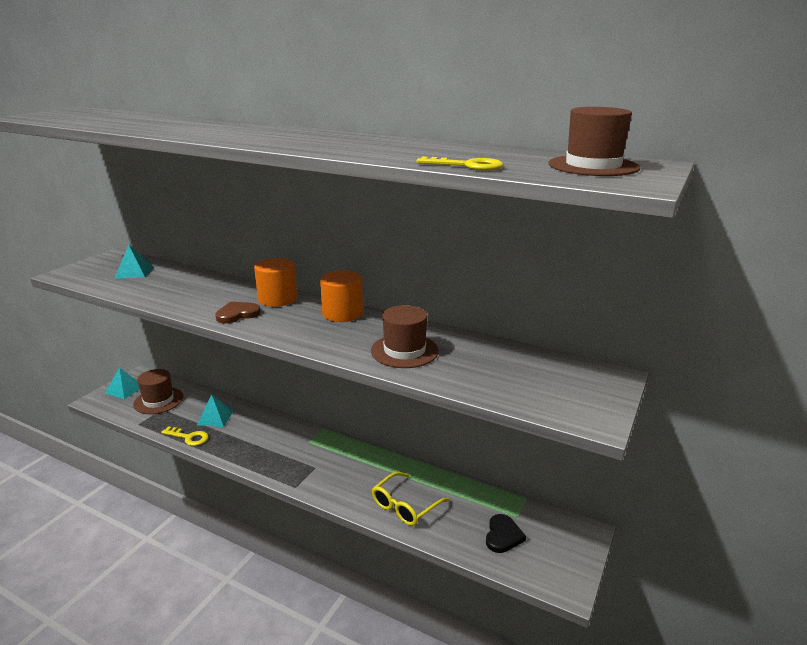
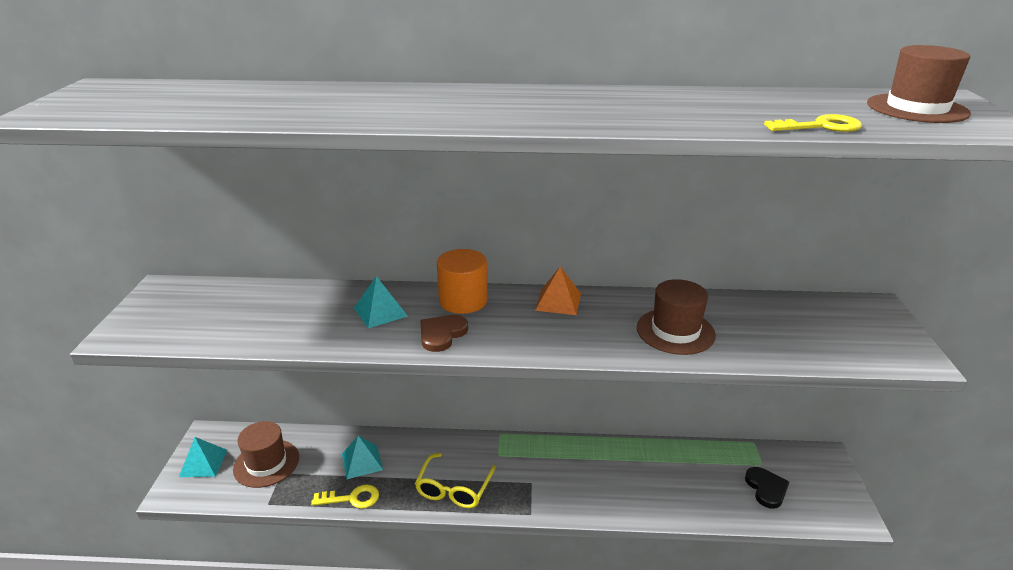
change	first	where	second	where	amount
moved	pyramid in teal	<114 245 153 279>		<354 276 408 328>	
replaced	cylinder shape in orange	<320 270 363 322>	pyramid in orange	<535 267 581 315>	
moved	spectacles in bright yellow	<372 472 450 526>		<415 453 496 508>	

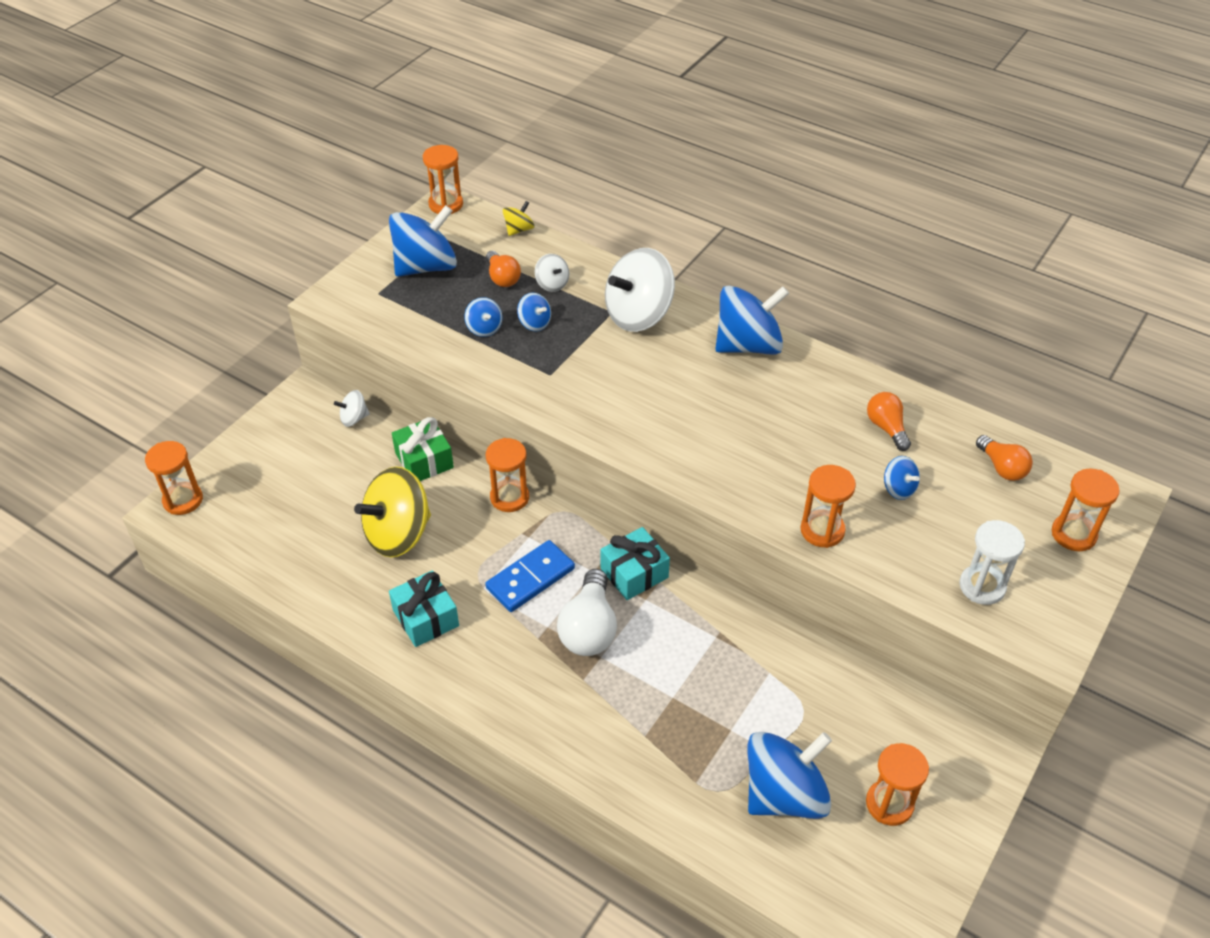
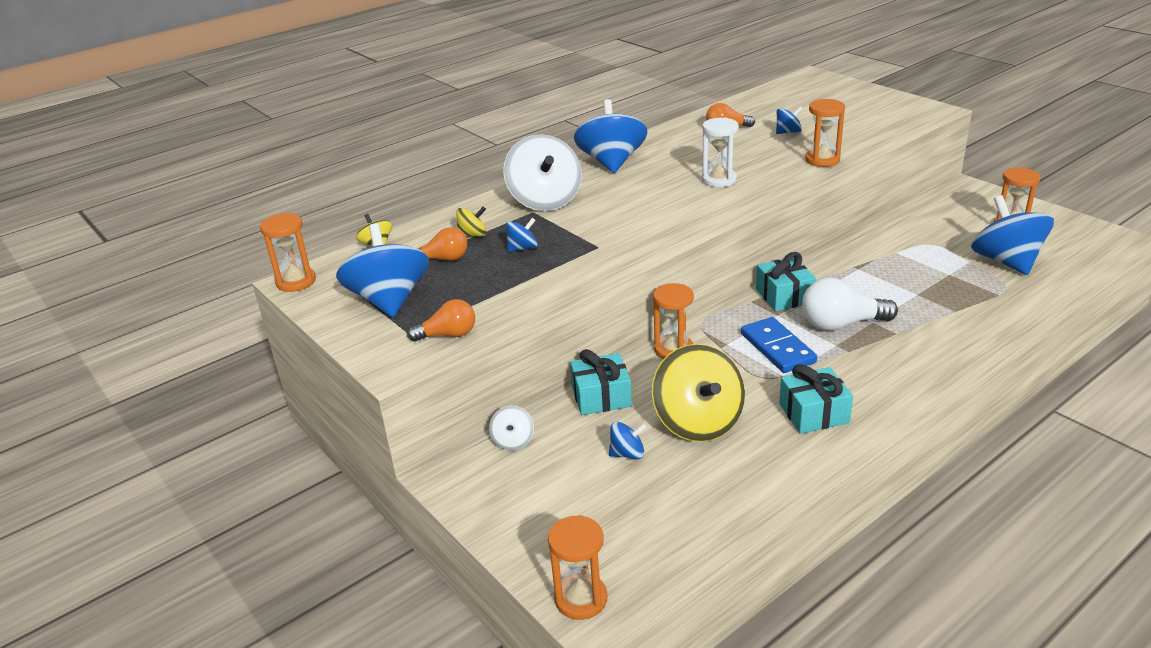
change	first	where	second	where	amount
recoloured	present in green	<392 417 454 481>	present in teal	<570 349 632 415>	
moved	whirligig in cobalt	<465 297 502 337>		<609 421 646 459>	
recoloured	whirligig in pure white	<535 254 569 292>	whirligig in bright yellow	<456 206 486 237>	
turned	bulb in pure white	<557 569 617 656>		<802 278 898 331>	150 degrees clockwise
moved	sand timer in pure white	<959 520 1025 605>		<702 117 739 187>	
moved	bulb in orange	<976 435 1033 481>		<407 299 475 342>	
removed	sand timer in orange	<1052 469 1120 551>			

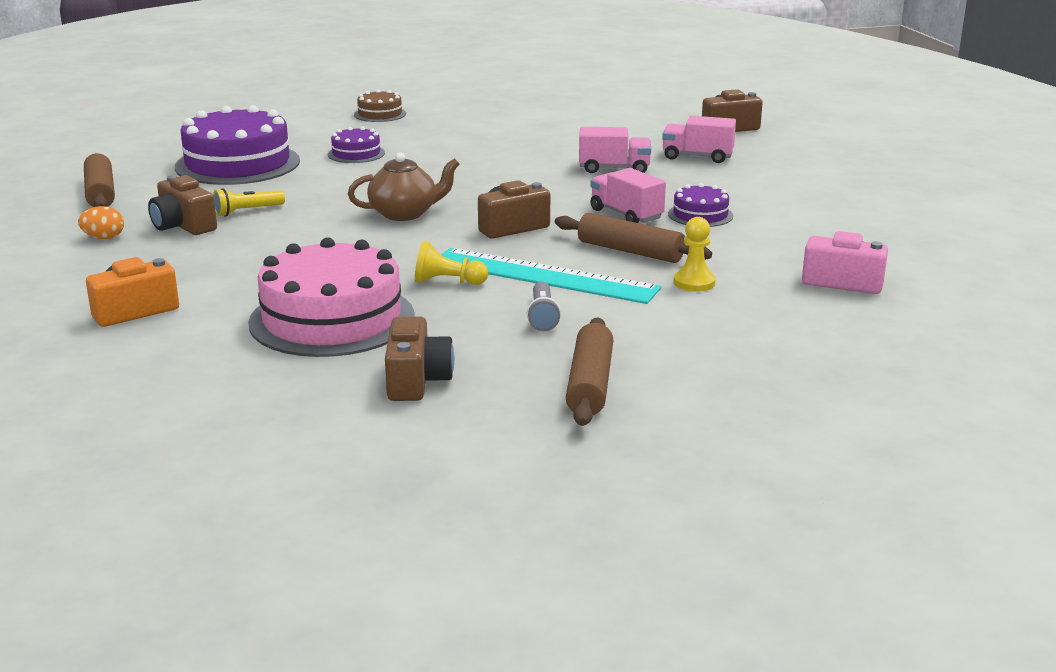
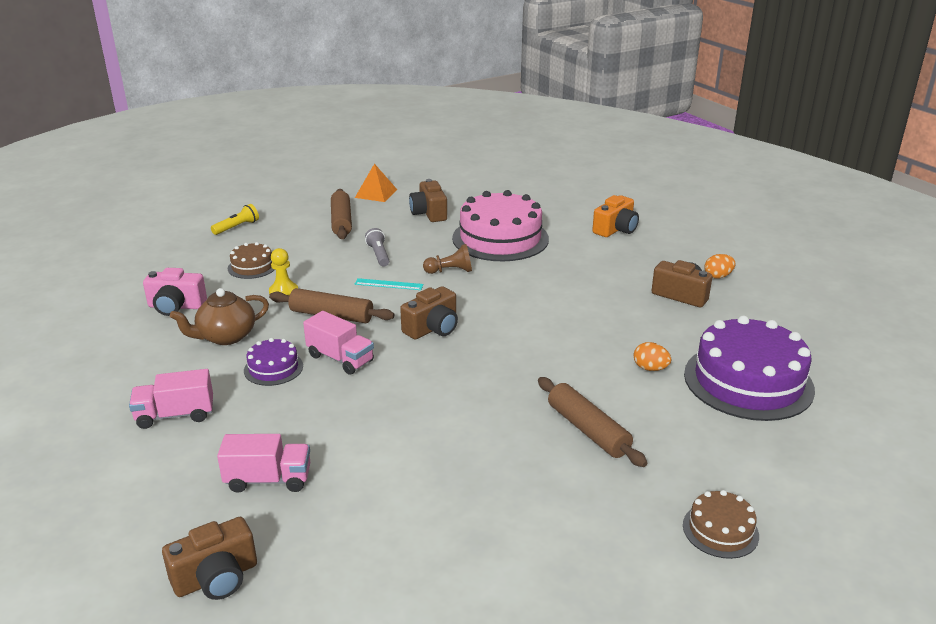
change	first	where	second	where	amount
moved	dough roller in dark brown	<84 153 115 207>		<538 377 647 467>	
moved	torch in bright yellow	<213 188 285 217>		<211 204 259 235>	
removed	cake in purple	<328 126 385 163>			
moved	tea pot in dark brown	<348 152 460 221>		<170 288 269 345>	
recoloured	chess pawn in bright yellow	<415 241 488 285>	chess pawn in dark brown	<423 244 472 274>	
resized	straightedge in teal	<441 248 661 304>		<355 278 423 290>	x0.42
moved	toy truck in pink	<579 127 651 173>		<129 369 213 429>	
added			cake in dark brown	<228 242 275 279>	
added			pyramid in orange	<355 163 397 202>	
added			egg in orange	<634 342 671 371>	

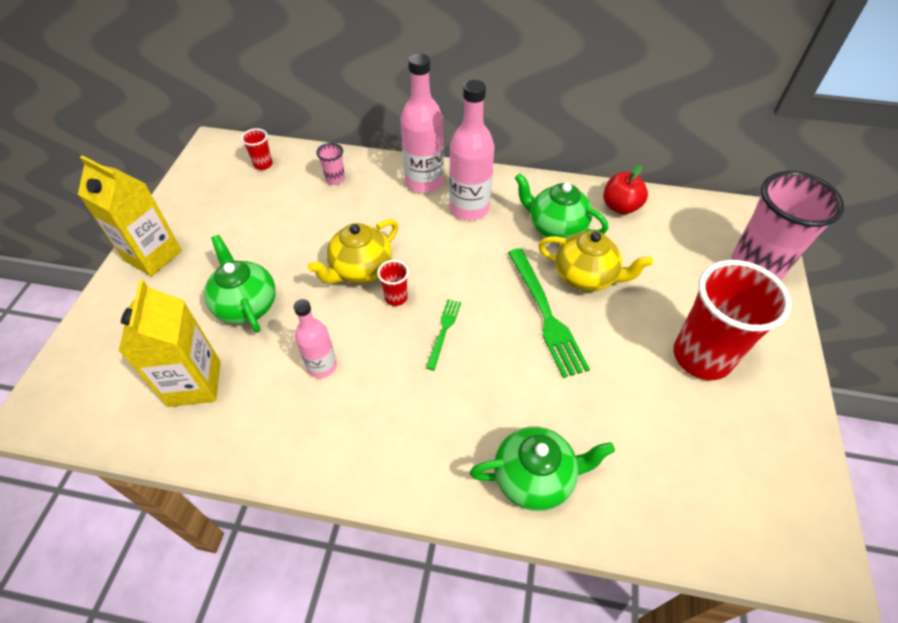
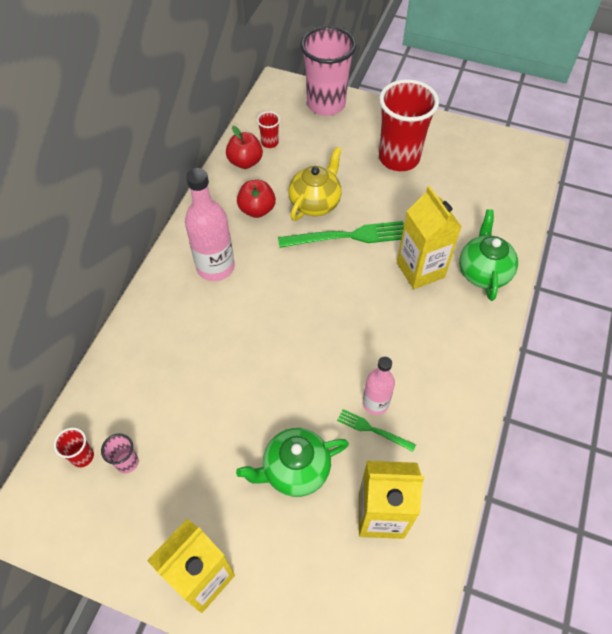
change	first	where	second	where	amount
removed	tea pot in bright yellow	<307 219 398 284>			
moved	beaker in pink	<316 143 345 185>		<101 433 139 473>	
moved	beaker in red	<377 260 409 306>		<257 111 280 148>	
removed	drink bottle in pink	<400 53 444 193>			
moved	dinner fork in green	<426 299 461 370>		<337 409 416 452>	
replaced	tea pot in green	<515 173 608 238>	toy apple in red	<237 180 276 218>	
added			juice carton in bright yellow	<397 186 462 289>	

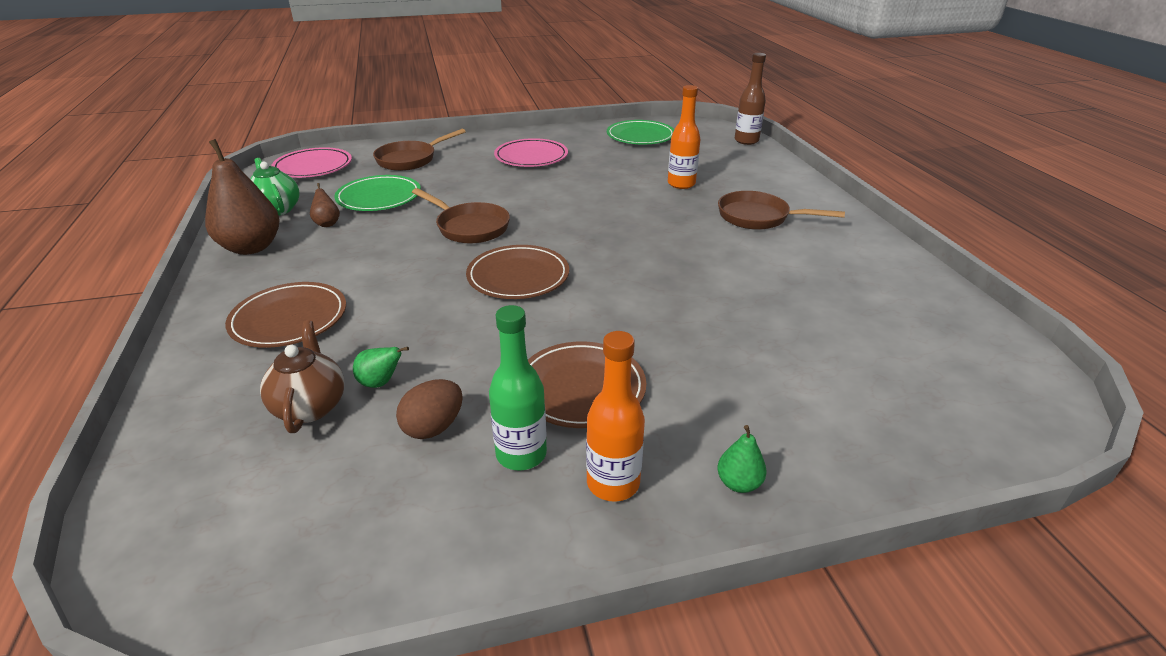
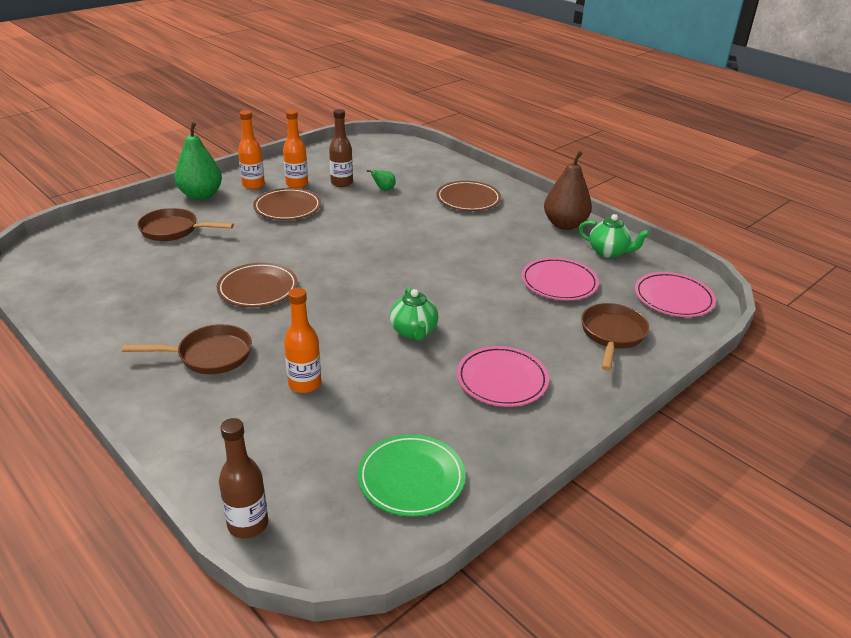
change	first	where	second	where	amount
removed	tea pot in dark brown	<260 320 344 433>			
removed	pear fruit in dark brown	<310 183 340 227>			
recoloured	plate in green	<334 175 421 211>	plate in pink	<521 258 599 300>	
replaced	egg in dark brown	<396 379 463 439>	drink bottle in dark brown	<329 109 353 187>	
moved	frying pan in dark brown	<412 188 510 243>		<137 208 234 241>	
moved	plate in dark brown	<466 245 569 299>		<216 263 298 307>	
recoloured	drink bottle in green	<489 305 547 471>	drink bottle in orange	<283 110 308 188>	
resized	pear fruit in green	<717 425 767 493>		<174 122 222 200>	x2.22
added			tea pot in green	<390 287 438 341>	

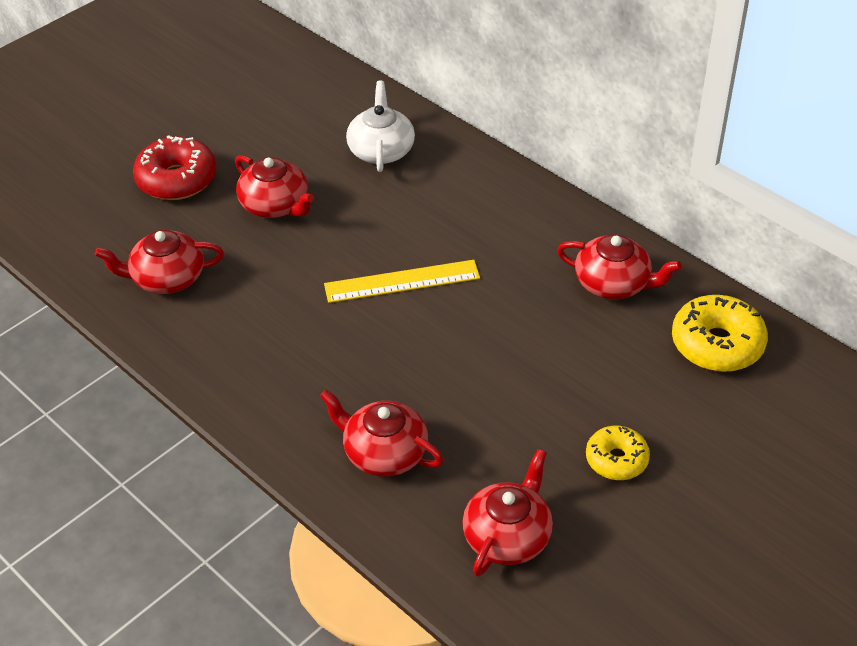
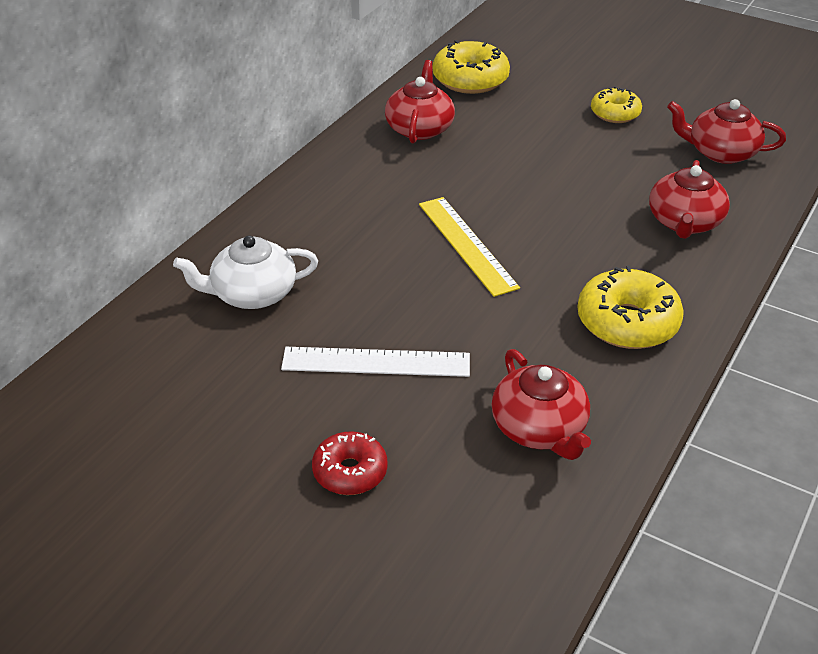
change	first	where	second	where	amount
resized	glazed donut in red	<133 135 217 200>		<312 431 388 495>	x0.63
replaced	tea pot in red	<235 155 314 218>	straightedge in pure white	<281 347 470 377>	
added			glazed donut in bright yellow	<578 266 684 349>	

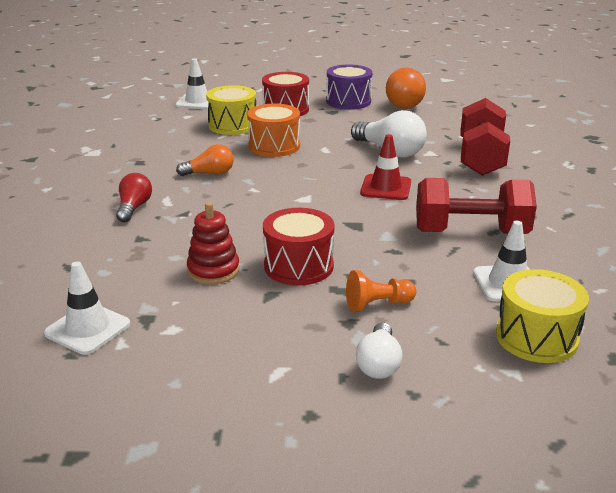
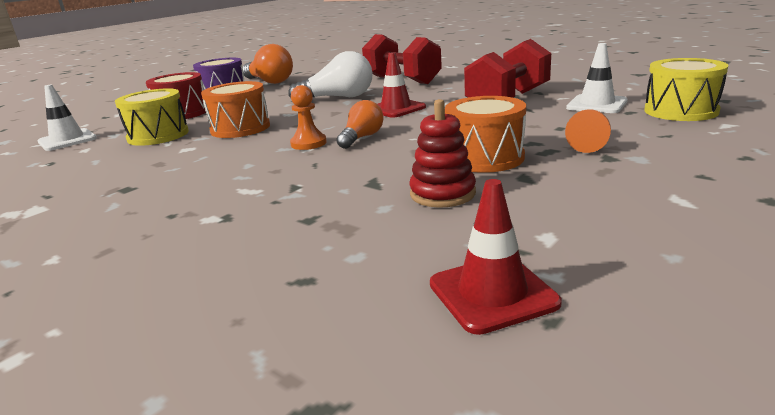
change	first	where	second	where	amount
recoloured	safety cone in pure white	<44 262 130 355>	safety cone in red	<430 179 562 335>	
removed	bulb in red	<116 173 152 222>			
moved	bulb in orange	<176 144 234 176>		<336 100 384 149>	
recoloured	drum in red	<263 208 335 285>	drum in orange	<445 96 526 173>	
removed	bulb in pure white	<356 322 403 379>			
added			chess pawn in orange	<290 85 327 150>	

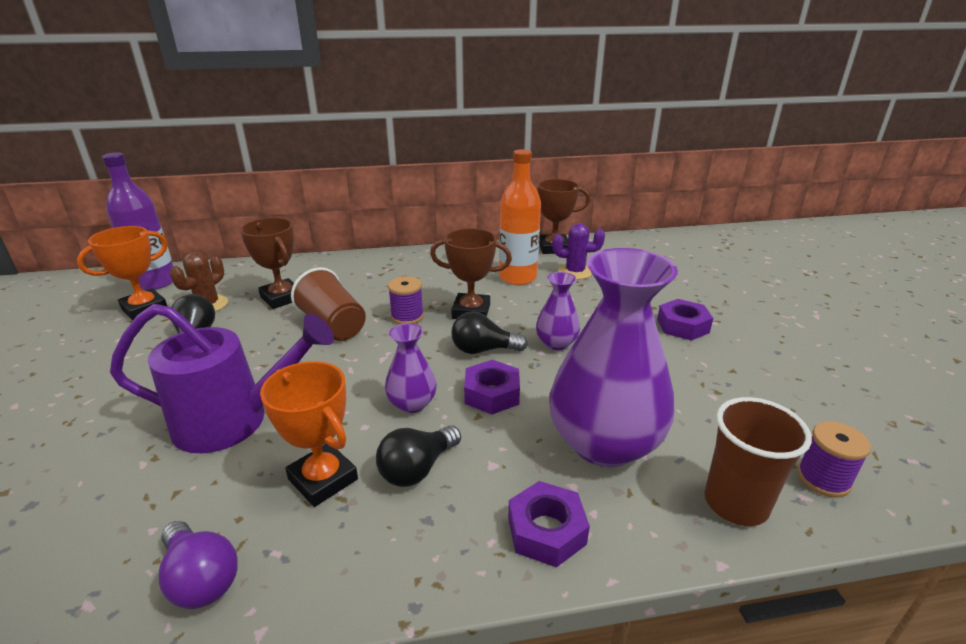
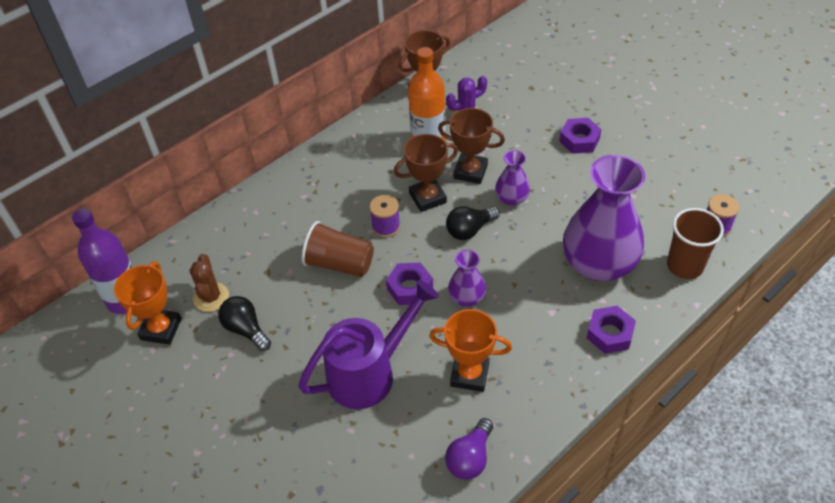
change	first	where	second	where	amount
turned	bulb in purple	<159 521 238 609>		<445 418 493 480>	105 degrees clockwise
moved	prize cup in dark brown	<240 218 294 309>		<438 108 505 184>	
removed	bulb in black	<376 425 461 487>			
moved	hexagon nut in purple	<464 360 520 415>		<386 262 433 305>	

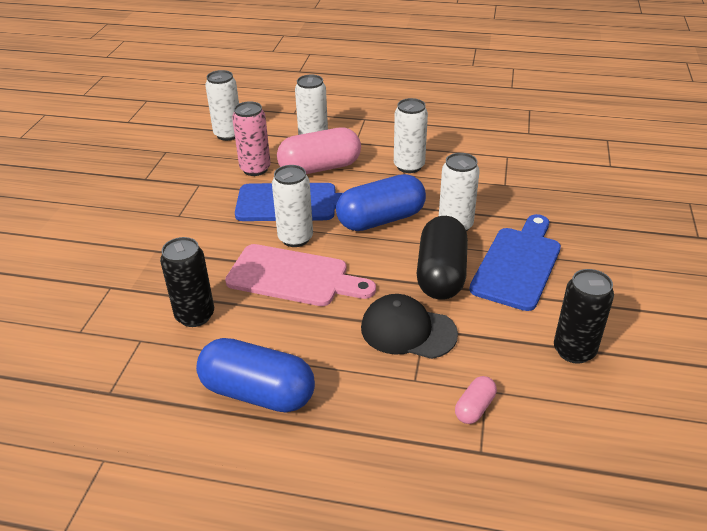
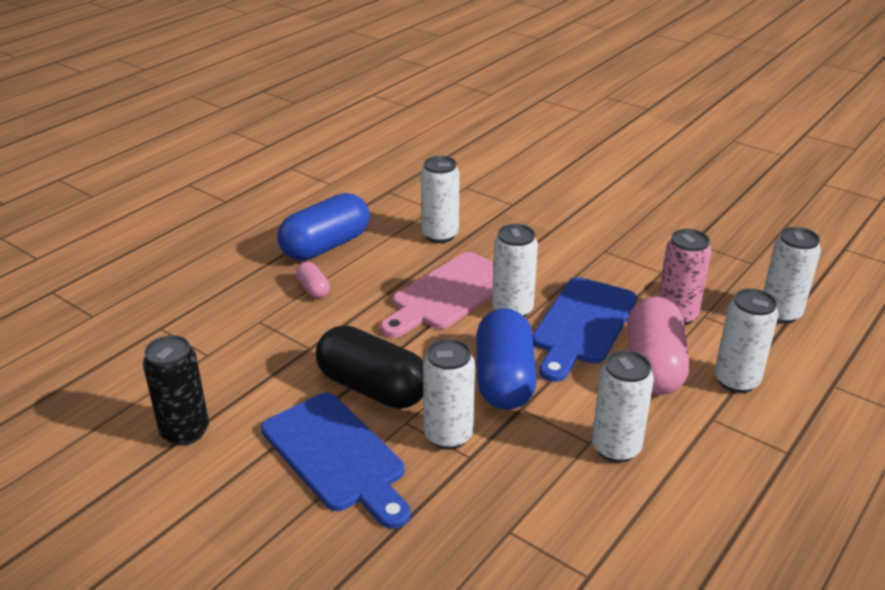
change	first	where	second	where	amount
recoloured	soda can in black	<160 237 214 327>	soda can in pure white	<421 156 460 243>	
removed	peaked cap in black	<361 294 458 359>			
moved	pill in pink	<455 376 497 424>		<296 262 330 298>	

